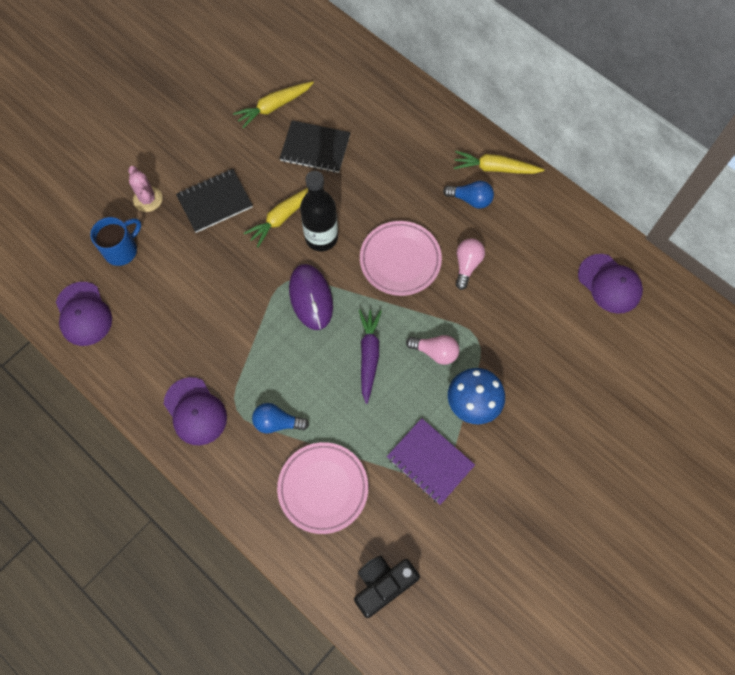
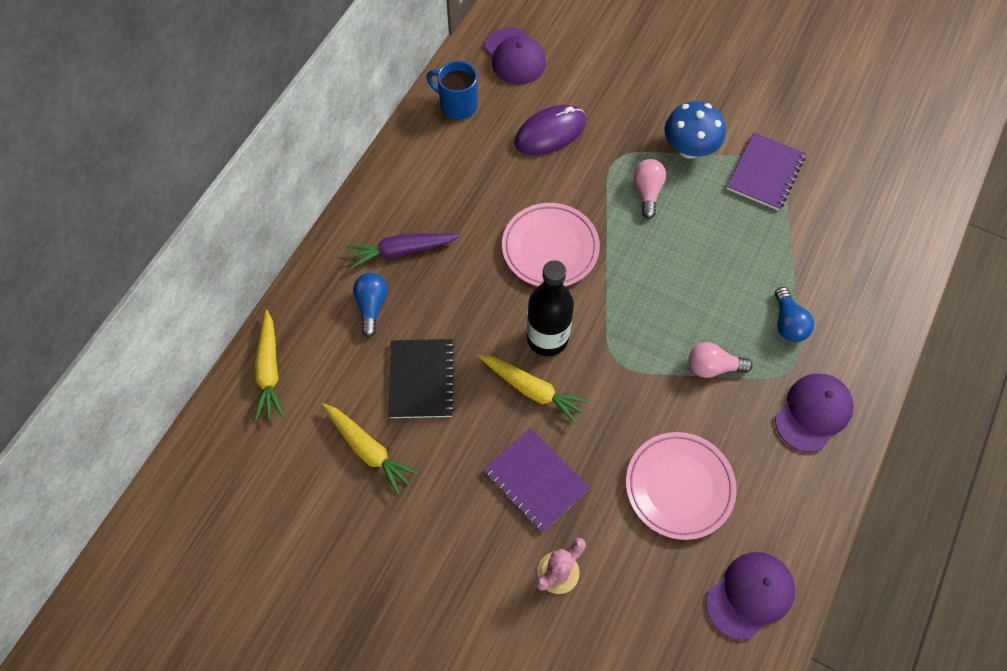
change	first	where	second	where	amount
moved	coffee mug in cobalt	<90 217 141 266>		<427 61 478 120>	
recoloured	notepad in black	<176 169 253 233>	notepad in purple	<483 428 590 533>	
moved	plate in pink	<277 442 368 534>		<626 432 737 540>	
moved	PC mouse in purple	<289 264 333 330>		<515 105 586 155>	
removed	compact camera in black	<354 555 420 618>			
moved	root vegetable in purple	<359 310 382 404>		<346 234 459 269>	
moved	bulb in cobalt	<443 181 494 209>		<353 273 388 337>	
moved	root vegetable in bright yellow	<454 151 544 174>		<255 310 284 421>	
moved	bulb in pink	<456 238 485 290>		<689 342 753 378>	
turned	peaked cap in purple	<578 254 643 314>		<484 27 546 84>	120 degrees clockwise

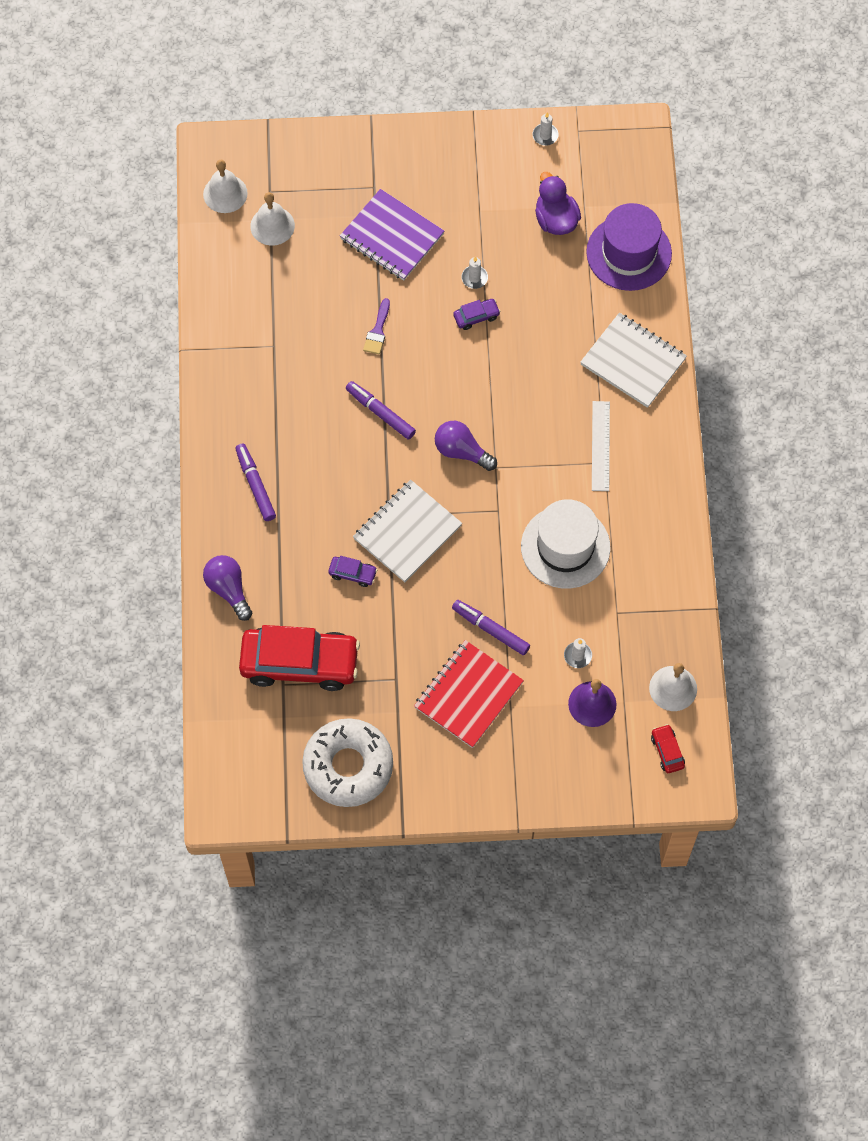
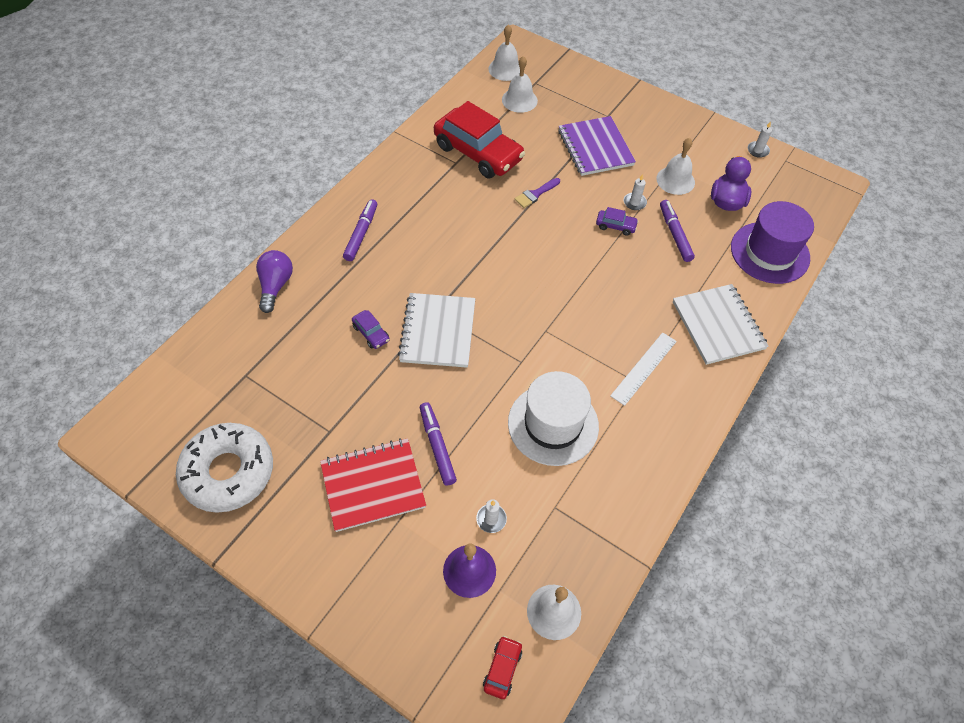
change	first	where	second	where	amount
moved	automobile in red	<239 625 360 691>		<434 101 525 178>	
moved	felt pen in purple	<346 381 416 440>		<660 200 695 262>	
turned	notepad in pure white	<353 479 462 582>		<398 293 475 368>	75 degrees counterclockwise
removed	bulb in purple	<435 421 497 471>			
added			hand bell in pure white	<656 138 695 195>	

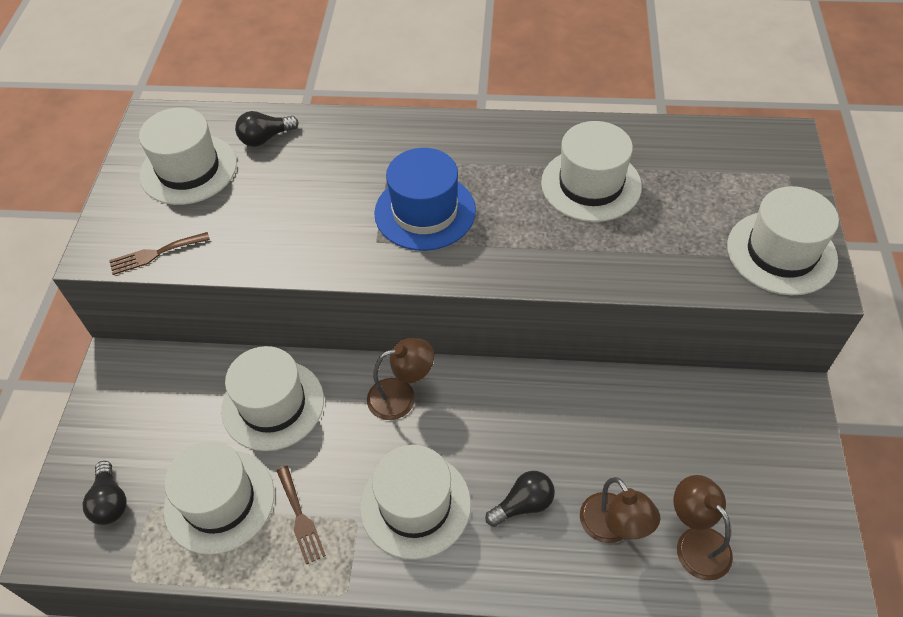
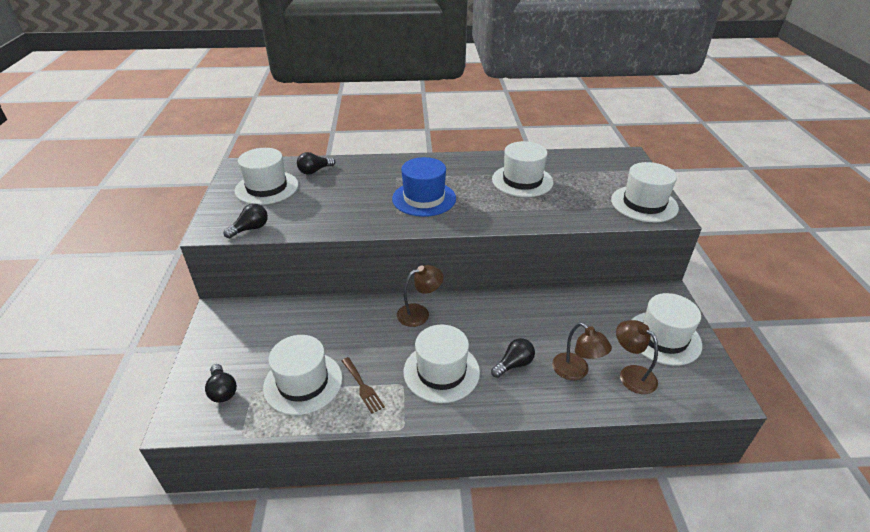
change	first	where	second	where	amount
replaced	dinner fork in dark brown	<109 232 210 275>	bulb in black	<224 204 268 238>	
moved	hat in pure white	<221 346 324 451>		<632 293 702 365>	

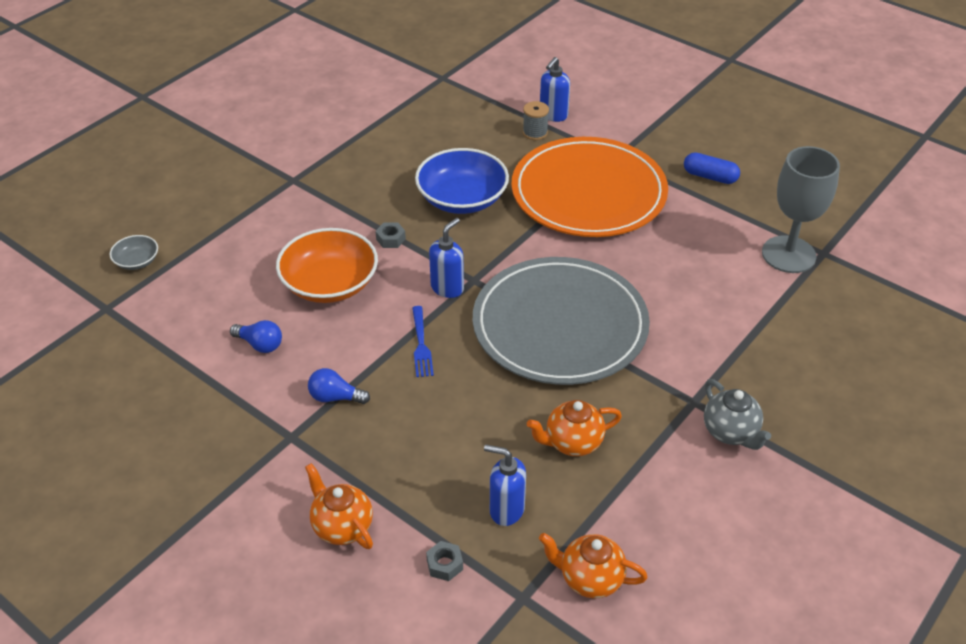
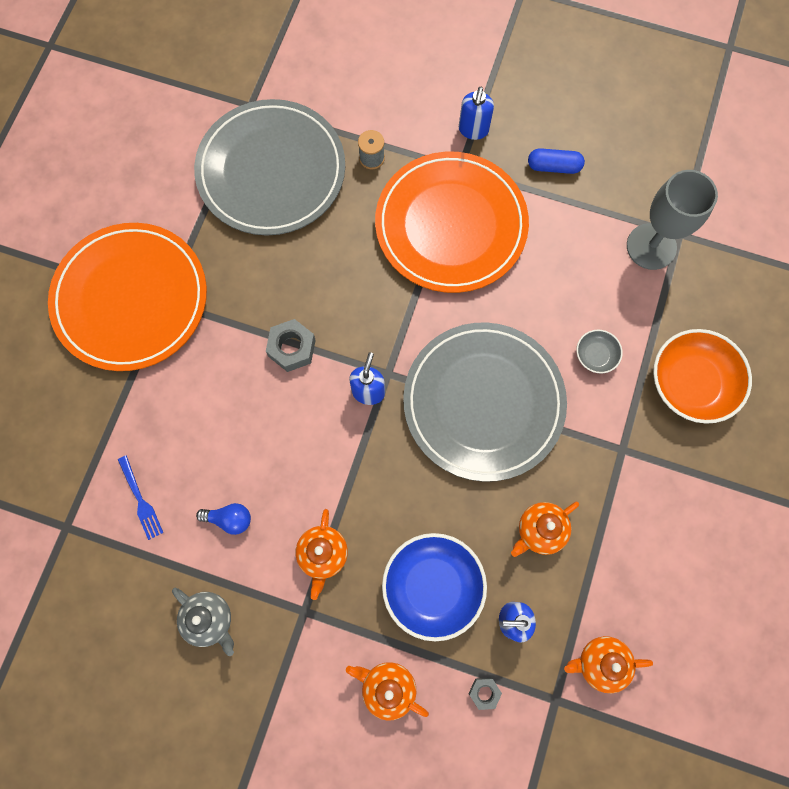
change	first	where	second	where	amount
moved	deep dish in ash-grey	<110 235 158 270>		<577 329 623 374>	
moved	deep dish in orange	<276 228 378 303>		<653 329 752 424>	
replaced	bulb in cobalt	<308 368 370 404>	tea pot in orange	<296 509 348 600>	
resized	hexagon nut in ash-grey	<375 222 406 248>		<266 319 316 372>	x1.73
moved	dinner fork in cobalt	<412 306 434 377>		<118 455 163 540>	
moved	deep dish in cobalt	<415 148 509 214>		<382 533 487 641>	
moved	soap pump in cobalt	<540 57 570 122>		<459 87 494 140>	
moved	tea pot in ash-grey	<704 379 771 450>		<172 587 234 656>	
added			plate in orange	<48 223 207 371>	
added			plate in ash-grey	<194 99 345 236>	

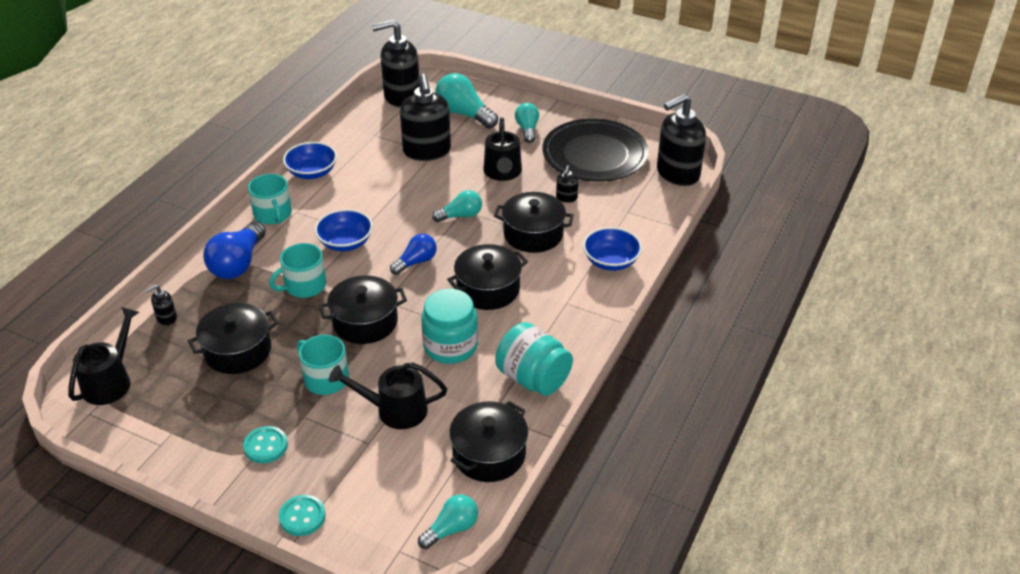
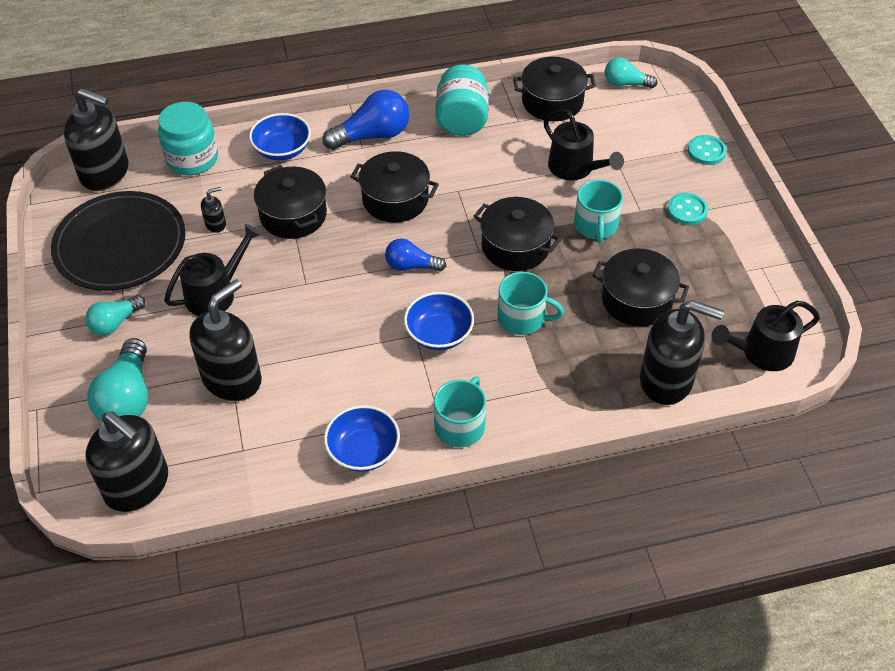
change	first	where	second	where	amount
resized	soap pump in black	<145 284 177 326>		<640 300 724 405>	x2.34
moved	bulb in cobalt	<203 221 266 279>		<323 90 409 150>	
moved	jar in teal	<421 289 478 364>		<158 102 218 175>	
removed	bulb in teal	<432 190 482 222>			

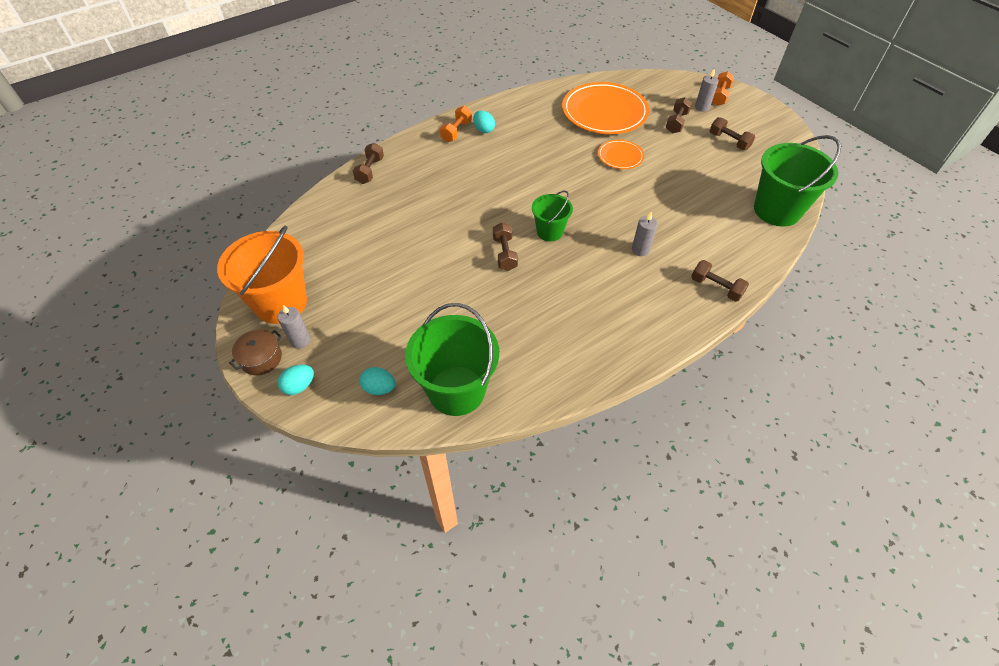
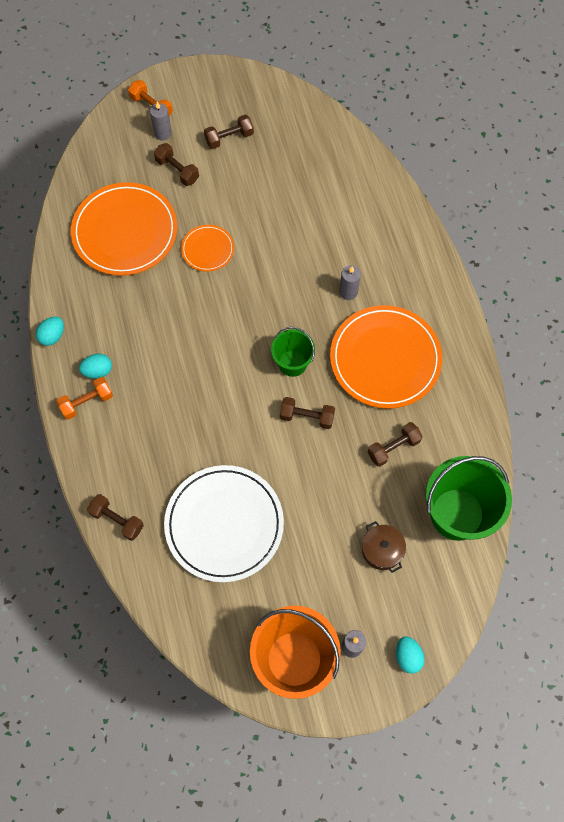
change	first	where	second	where	amount
moved	cooking pot in dark brown	<229 329 282 375>		<362 521 406 573>	
moved	egg in teal	<360 367 395 395>		<36 316 64 346>	
turned	free weight in orange	<440 106 472 142>		<56 377 113 420>	75 degrees counterclockwise
moved	free weight in dark brown	<691 260 749 302>		<368 422 423 467>	
removed	bucket in green	<754 135 841 227>			
added			plate in pure white	<164 465 284 582>	
added			plate in orange	<330 305 442 409>	

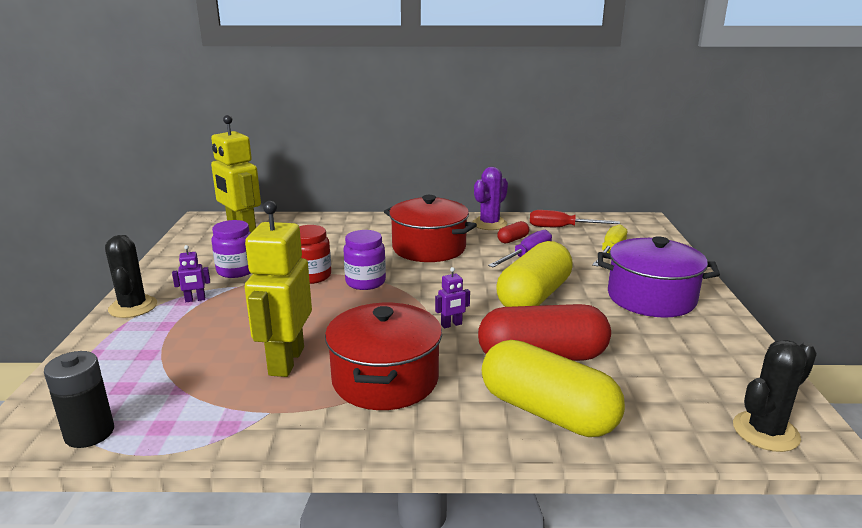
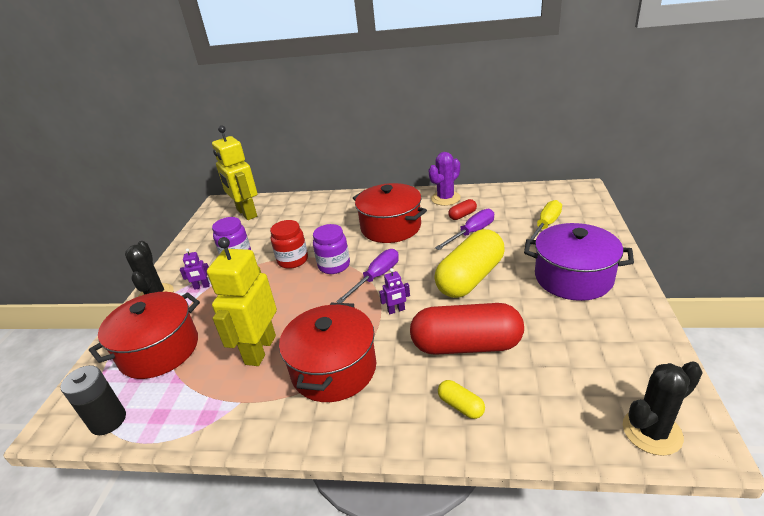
change	first	where	second	where	amount
resized	pill in bright yellow	<482 340 625 437>		<438 380 485 419>	x0.42
removed	hand screwdriver in red	<530 210 620 227>			
added			cooking pot in red	<89 292 200 379>	
added			hand screwdriver in purple	<336 249 399 303>	

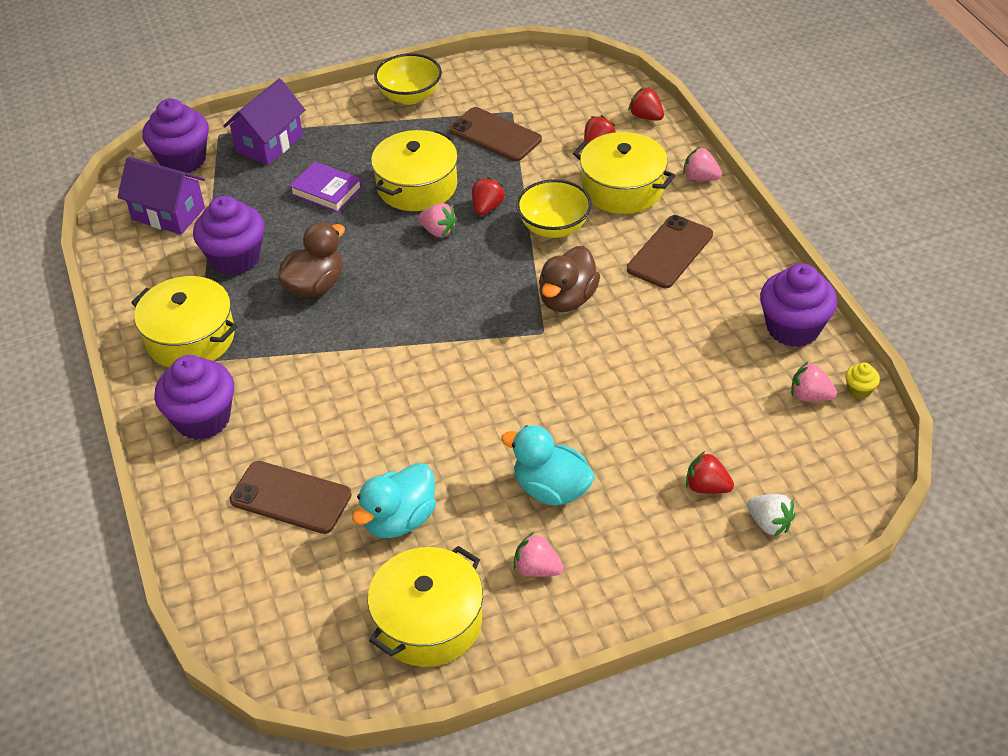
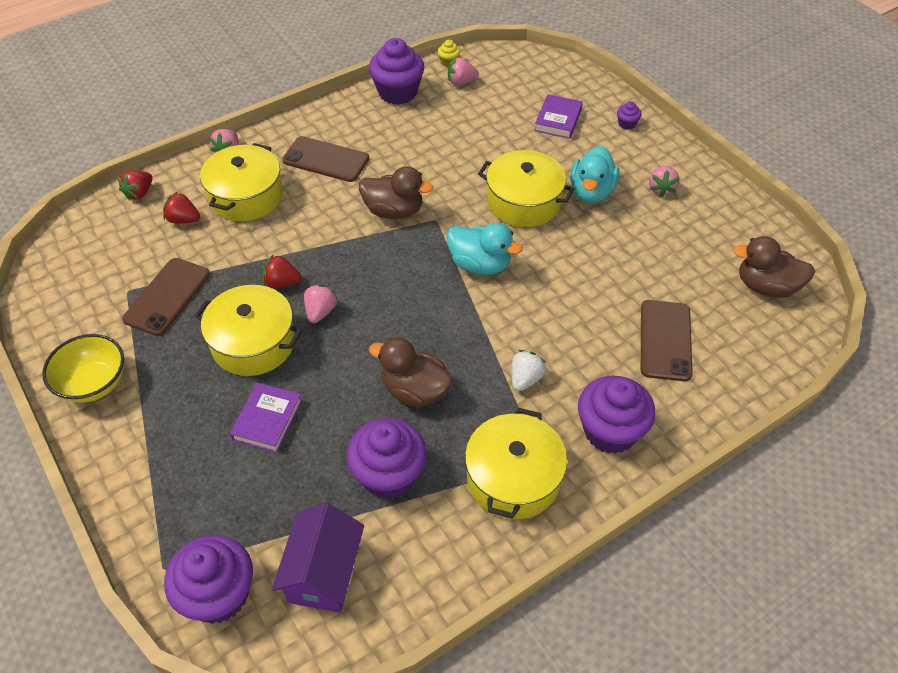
change	first	where	second	where	amount
removed	cottage in purple	<223 78 305 165>			
moved	duck in teal	<352 463 436 538>		<447 223 523 275>	
moved	cooking pot in bright yellow	<368 546 483 667>		<478 150 575 227>	
removed	deep dish in bright yellow	<516 179 592 238>			
replaced	strawberry in red	<686 451 734 494>	book in purple	<534 94 583 139>	
moved	strawberry in pure white	<747 494 795 537>		<511 350 546 391>	
turned	strawberry in pink	<791 361 837 402>		<448 57 479 85>	75 degrees clockwise
added			muffin in purple	<617 101 642 130>	
added			duck in dark brown	<733 236 815 298>	

